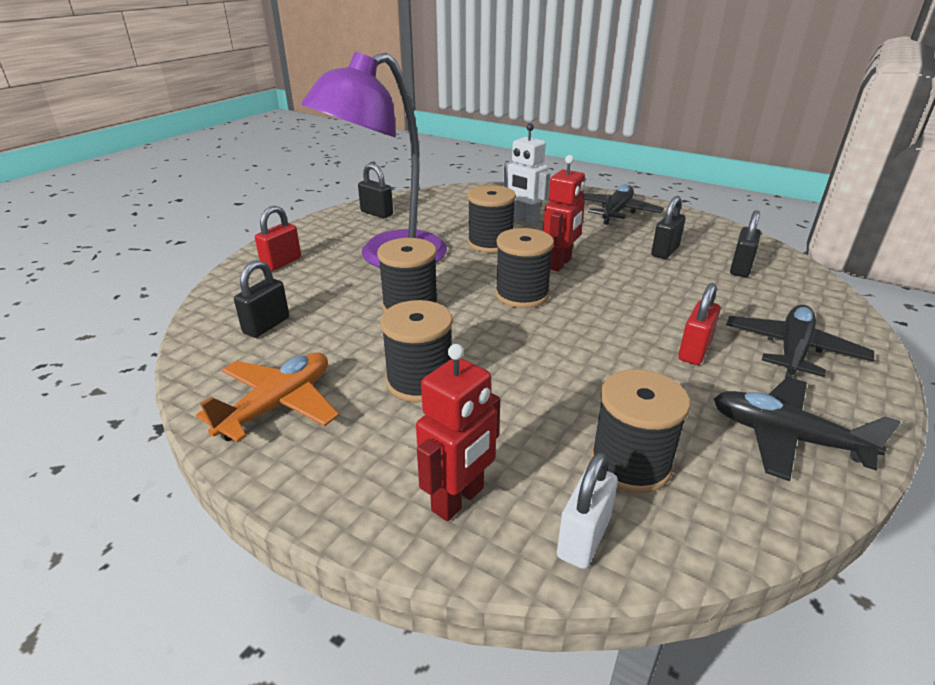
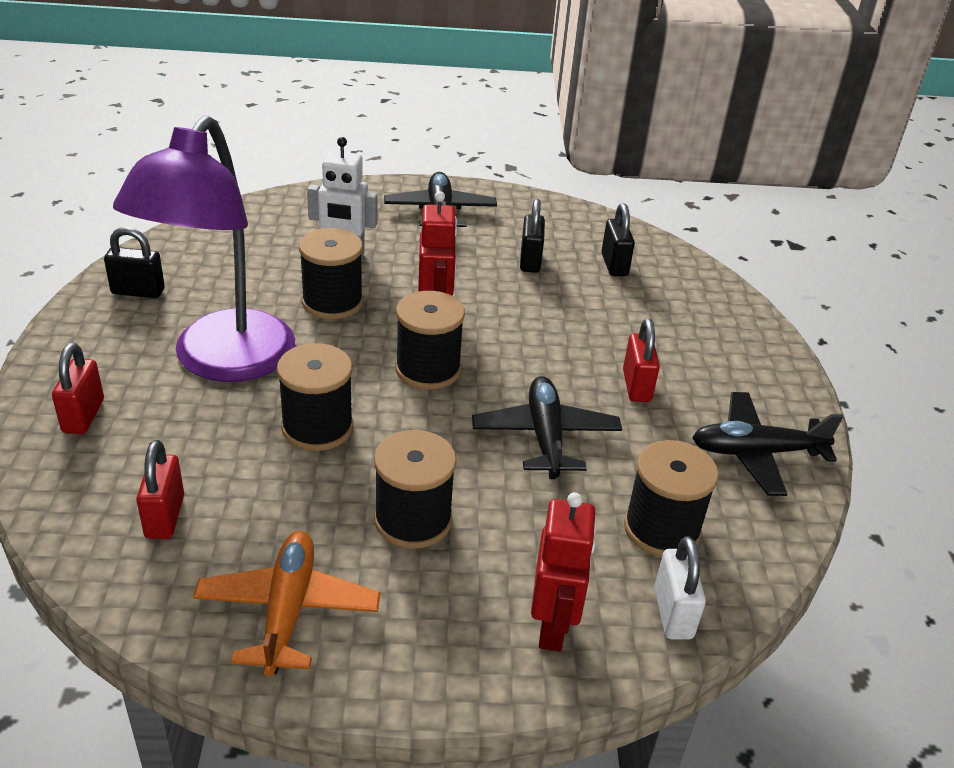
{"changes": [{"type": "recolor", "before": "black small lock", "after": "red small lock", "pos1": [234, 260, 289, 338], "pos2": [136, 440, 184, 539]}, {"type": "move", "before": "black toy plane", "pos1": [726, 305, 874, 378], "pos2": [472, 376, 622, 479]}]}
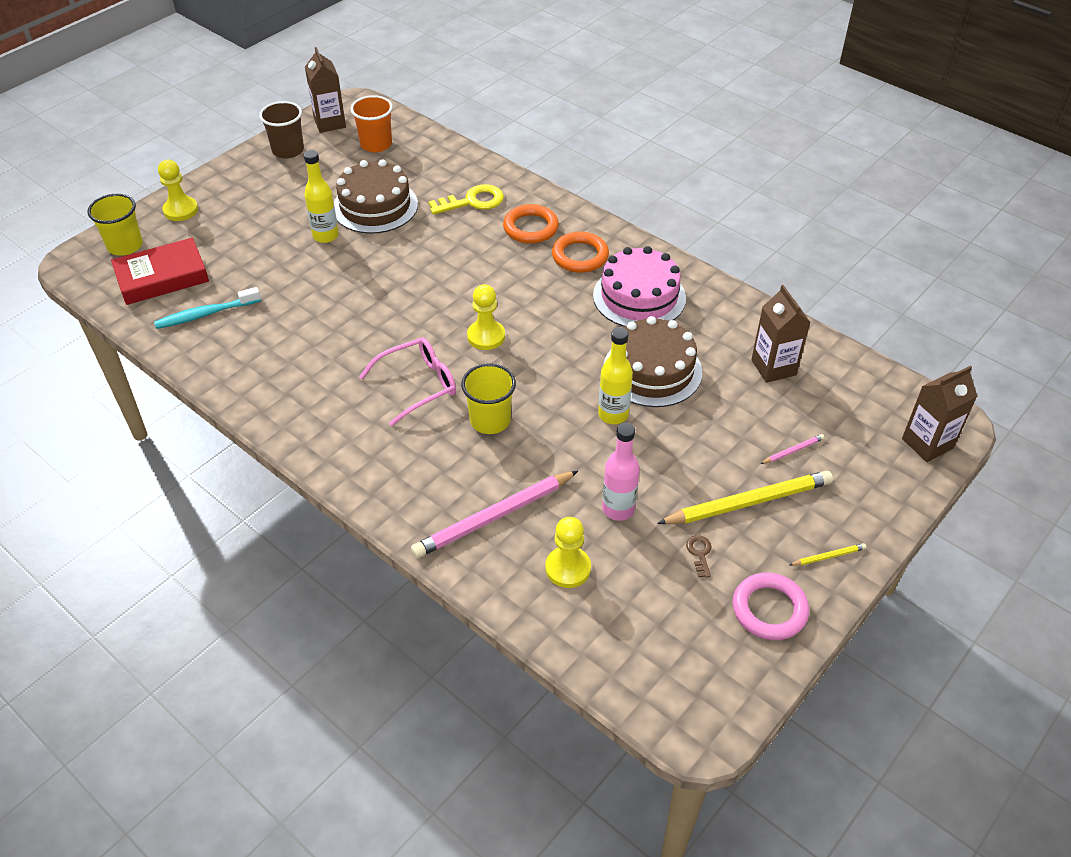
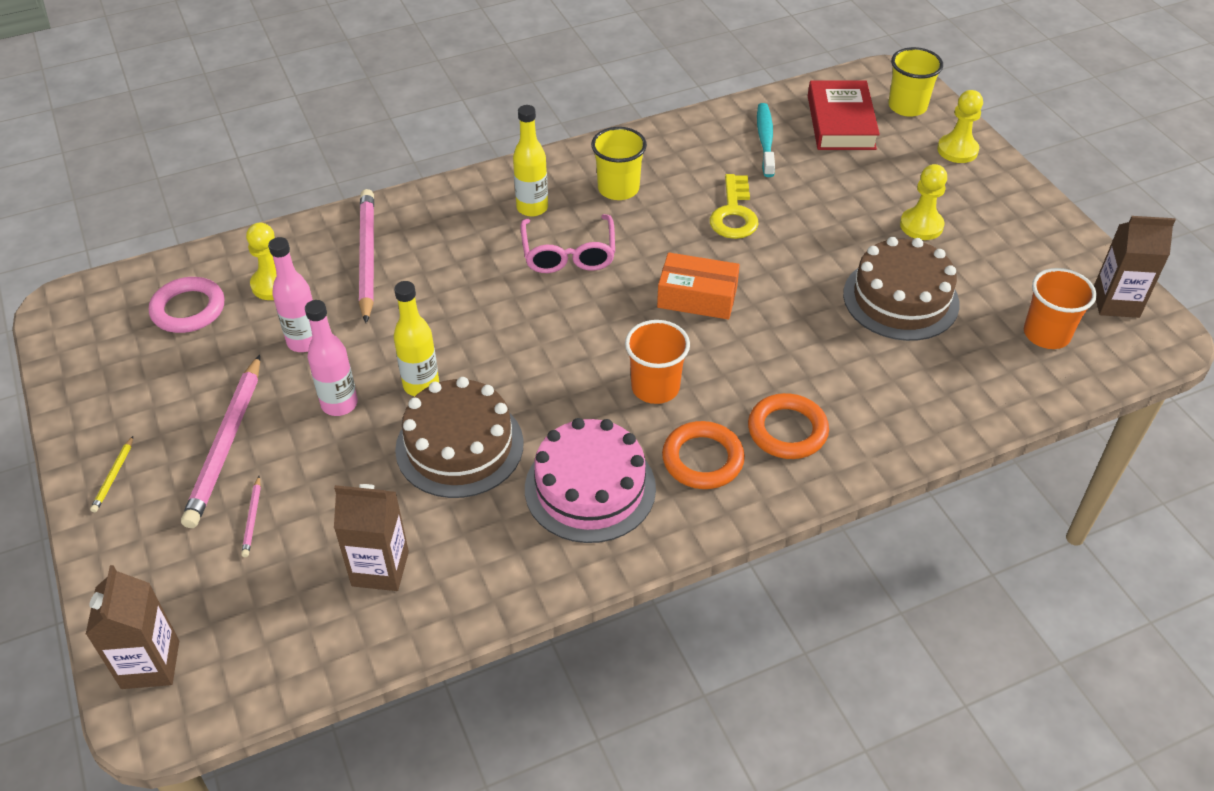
{"changes": [{"type": "delete", "before": "dark brown tumbler", "pos1": [259, 101, 304, 159]}, {"type": "move", "before": "yellow flask", "pos1": [304, 150, 339, 243], "pos2": [513, 105, 548, 217]}, {"type": "move", "before": "yellow key", "pos1": [428, 184, 504, 215], "pos2": [710, 174, 759, 239]}, {"type": "move", "before": "yellow tumbler", "pos1": [461, 364, 516, 434], "pos2": [591, 127, 647, 200]}, {"type": "move", "before": "yellow pawn", "pos1": [467, 284, 505, 350], "pos2": [900, 164, 947, 240]}, {"type": "recolor", "before": "yellow lead pencil", "after": "pink lead pencil", "pos1": [657, 471, 833, 524], "pos2": [181, 355, 260, 528]}, {"type": "delete", "before": "dark brown key", "pos1": [686, 535, 711, 578]}, {"type": "move", "before": "pink hoop", "pos1": [733, 573, 809, 640], "pos2": [149, 277, 225, 333]}, {"type": "insert", "after": "pink flask", "pos2": [305, 300, 358, 416]}, {"type": "insert", "after": "orange-coloured tumbler", "pos2": [625, 320, 690, 404]}, {"type": "insert", "after": "orange-coloured parcel", "pos2": [657, 252, 740, 320]}]}
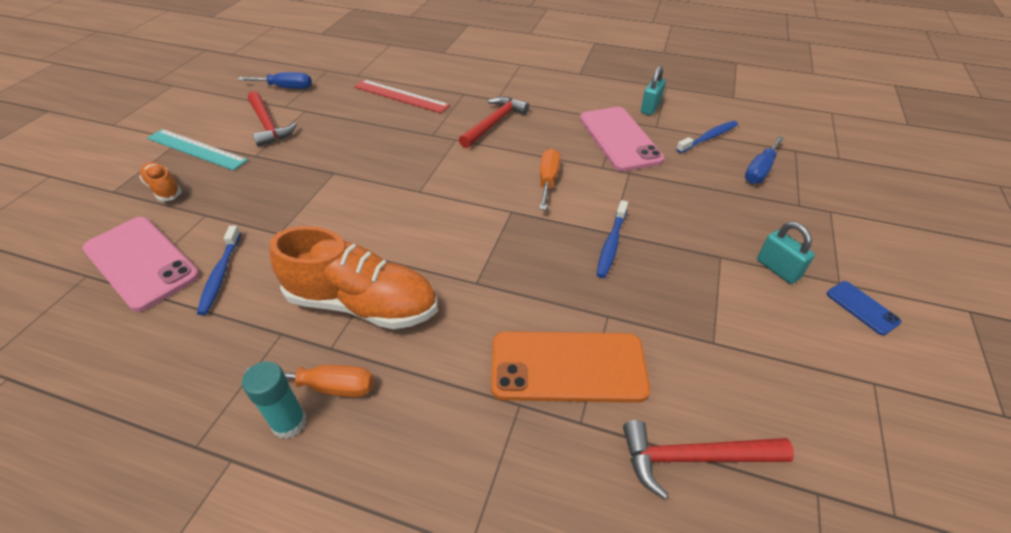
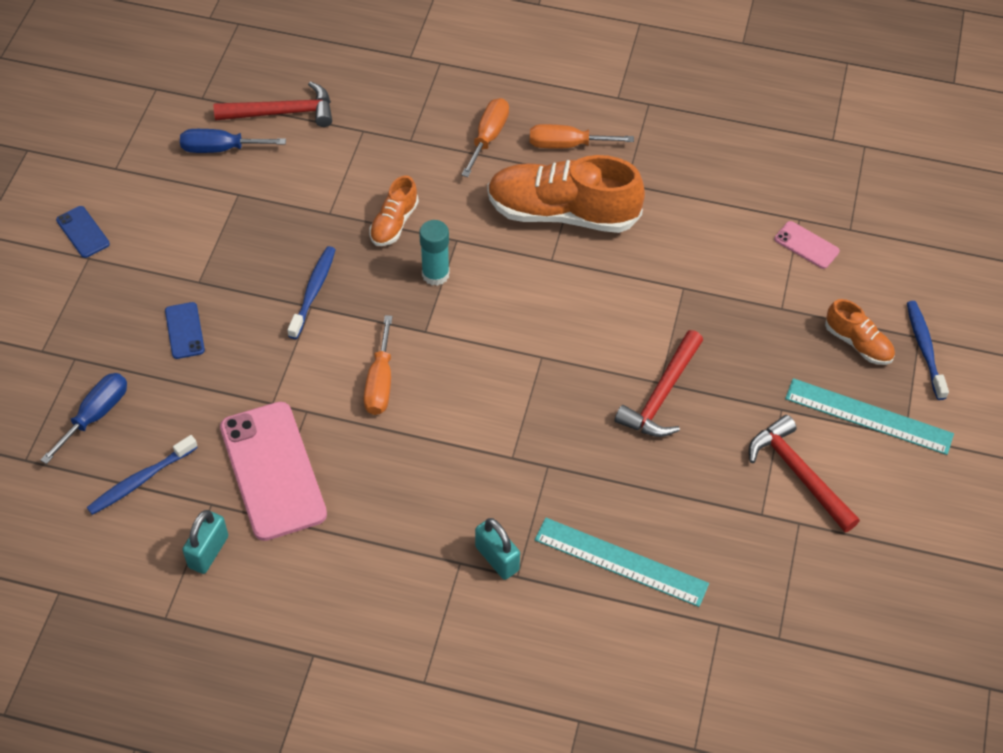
{"changes": [{"type": "resize", "before": "pink phone", "pos1": [82, 217, 200, 312], "pos2": [774, 221, 840, 269], "scale": 0.46}, {"type": "move", "before": "cobalt tooth brush", "pos1": [197, 226, 241, 315], "pos2": [907, 301, 949, 400]}, {"type": "move", "before": "cobalt hand screwdriver", "pos1": [238, 72, 312, 89], "pos2": [180, 129, 286, 153]}, {"type": "move", "before": "teal glue", "pos1": [242, 361, 307, 439], "pos2": [419, 220, 450, 286]}, {"type": "recolor", "before": "red straightedge", "after": "teal straightedge", "pos1": [354, 80, 450, 113], "pos2": [535, 518, 709, 607]}, {"type": "move", "before": "red carpenter's hammer", "pos1": [459, 97, 529, 148], "pos2": [615, 330, 703, 437]}, {"type": "delete", "before": "orange-coloured phone", "pos1": [491, 331, 650, 403]}, {"type": "move", "before": "teal small lock", "pos1": [757, 222, 815, 284], "pos2": [475, 518, 520, 580]}, {"type": "insert", "after": "cobalt phone", "pos2": [165, 302, 205, 359]}, {"type": "insert", "after": "orange-coloured lace-up shoe", "pos2": [369, 175, 419, 246]}, {"type": "insert", "after": "orange-coloured hand screwdriver", "pos2": [462, 98, 509, 177]}]}
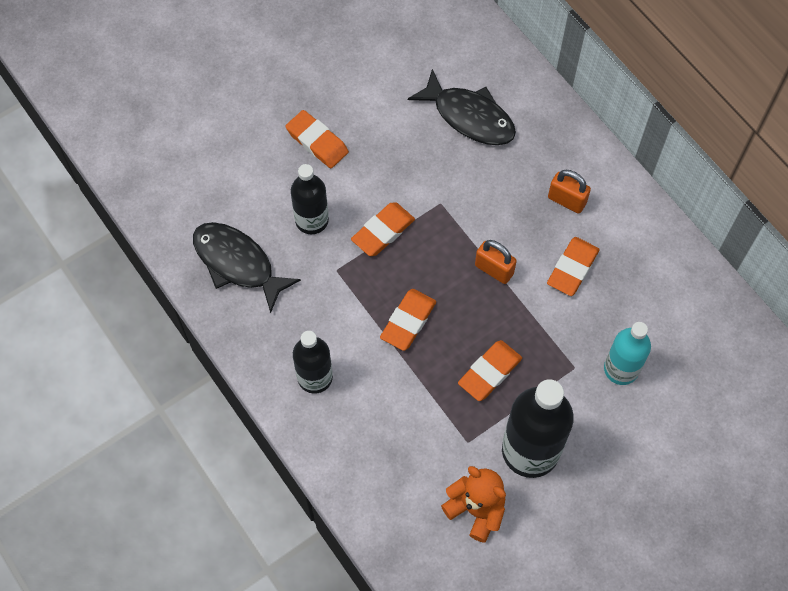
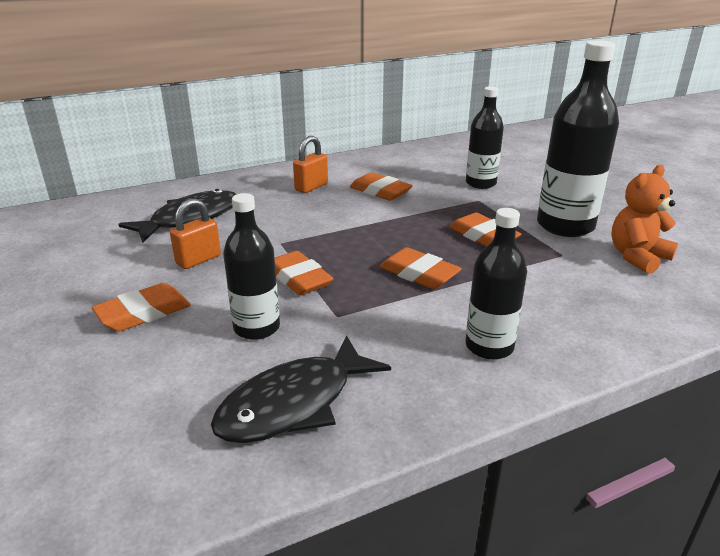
{"changes": [{"type": "move", "before": "orange-coloured small lock", "pos1": [475, 240, 517, 284], "pos2": [170, 198, 221, 269]}, {"type": "recolor", "before": "teal flask", "after": "black flask", "pos1": [604, 322, 651, 385], "pos2": [466, 86, 504, 189]}]}
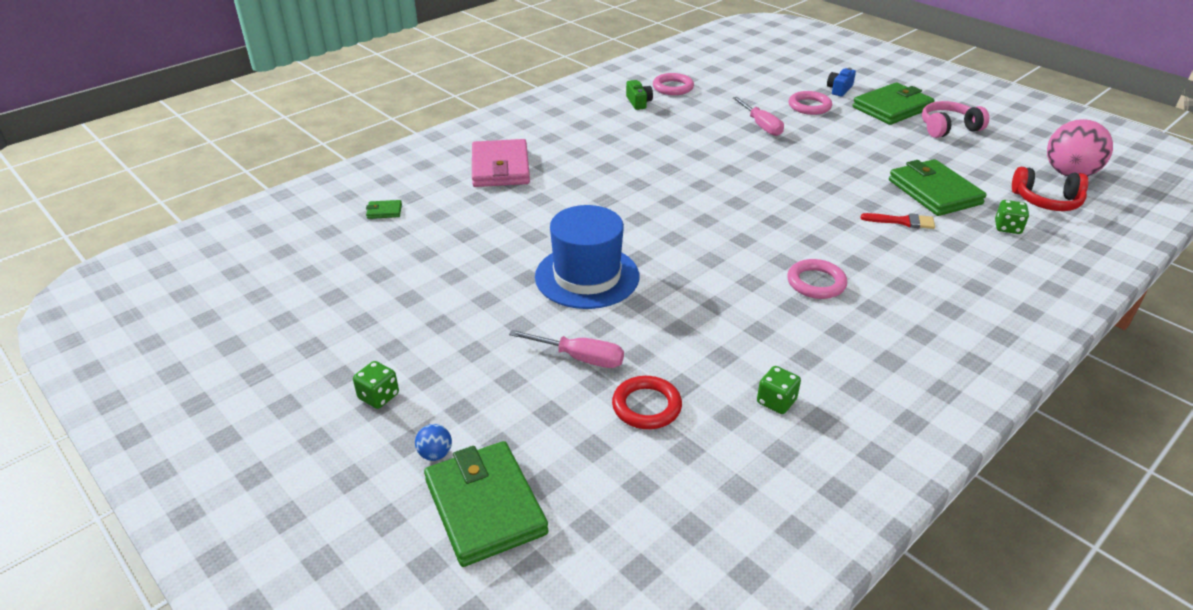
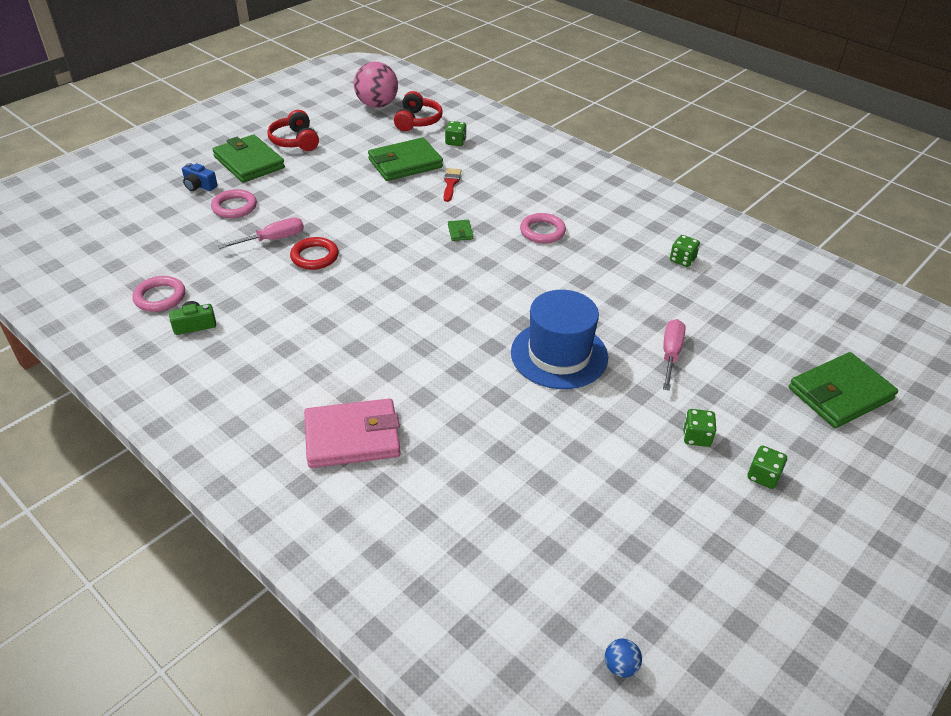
{"changes": [{"type": "move", "before": "green card wallet", "pos1": [366, 200, 402, 219], "pos2": [448, 220, 473, 241]}, {"type": "move", "before": "cobalt ball", "pos1": [415, 424, 452, 461], "pos2": [605, 639, 642, 678]}, {"type": "move", "before": "red hoop", "pos1": [612, 376, 682, 429], "pos2": [290, 237, 339, 270]}, {"type": "recolor", "before": "pink headset", "after": "red headset", "pos1": [922, 101, 989, 138], "pos2": [267, 110, 319, 151]}, {"type": "insert", "after": "green game die", "pos2": [683, 409, 716, 447]}]}
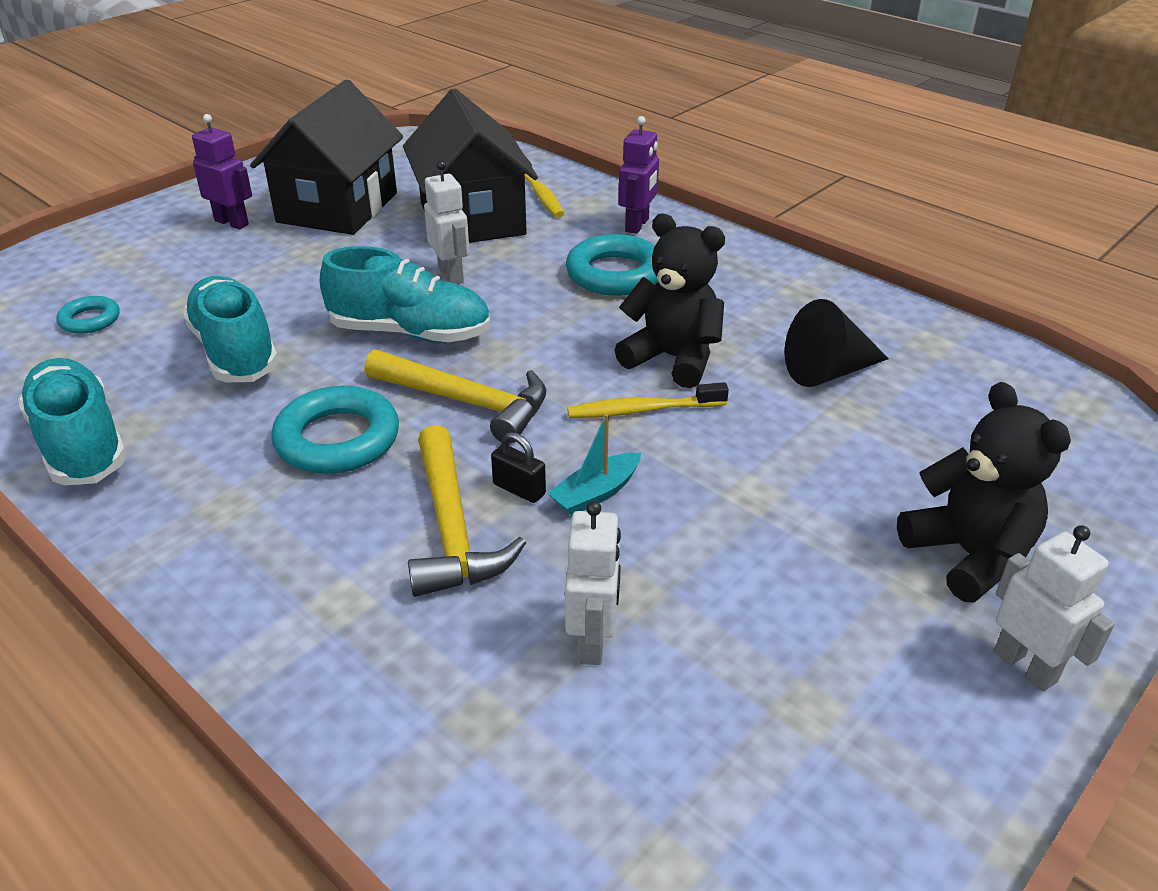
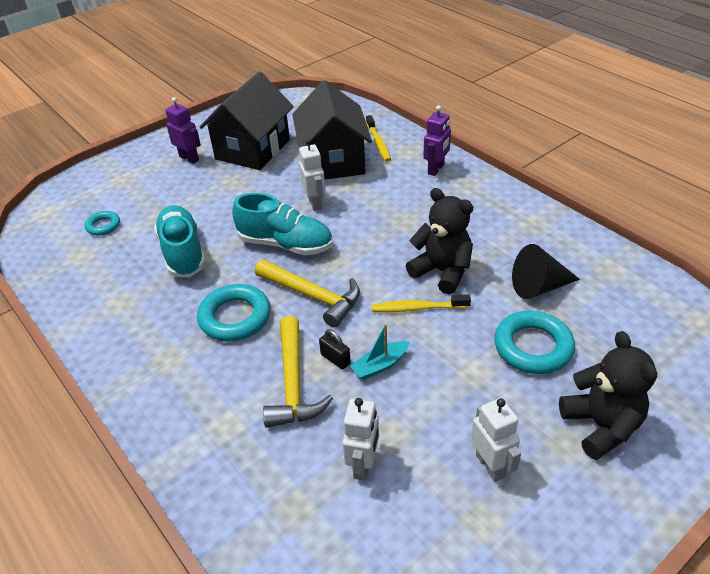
{"changes": [{"type": "delete", "before": "teal lace-up shoe", "pos1": [18, 358, 127, 485]}, {"type": "move", "before": "teal hoop", "pos1": [566, 234, 658, 296], "pos2": [494, 311, 575, 374]}, {"type": "move", "before": "pure white robot", "pos1": [994, 525, 1115, 691], "pos2": [471, 398, 521, 482]}]}
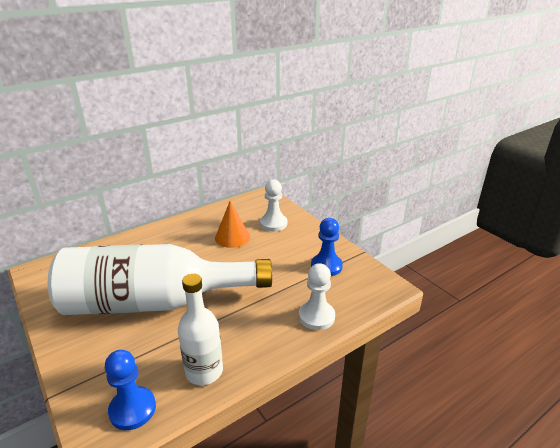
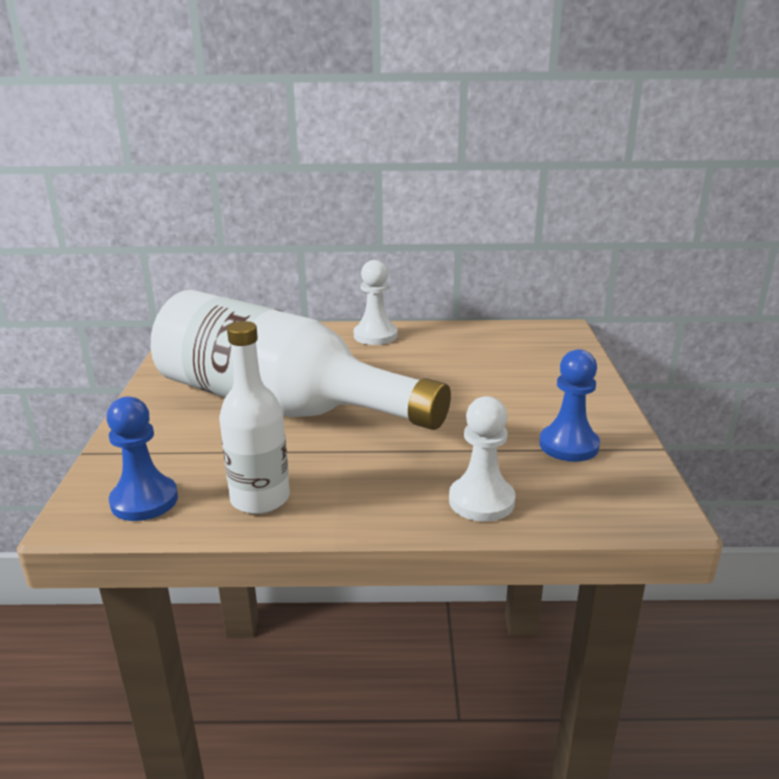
{"changes": [{"type": "delete", "before": "orange-coloured solid cone", "pos1": [215, 201, 250, 248]}, {"type": "move", "before": "pure white pawn", "pos1": [260, 180, 287, 231], "pos2": [354, 260, 397, 345]}]}
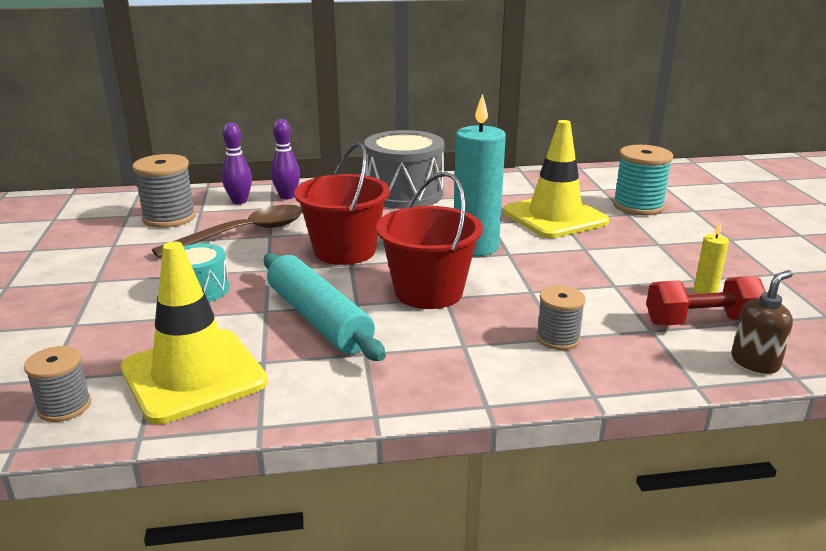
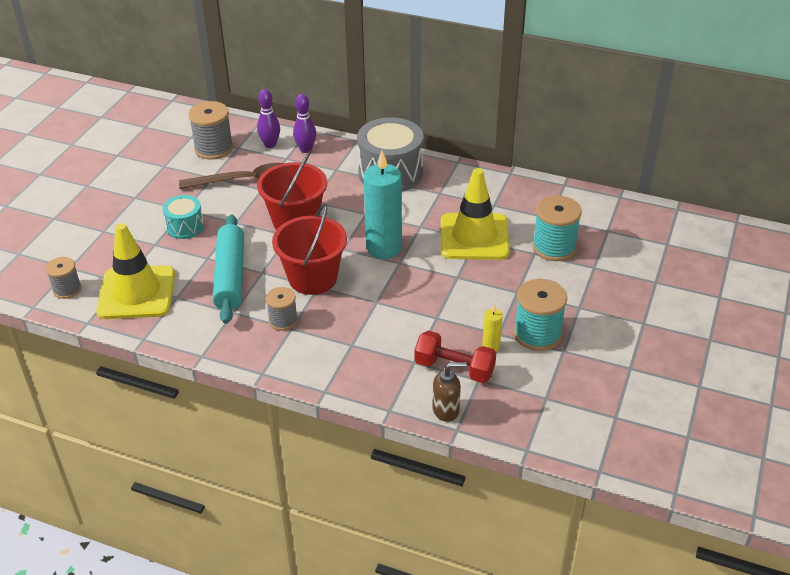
{"changes": [{"type": "move", "before": "grey reel of thread", "pos1": [536, 286, 586, 350], "pos2": [266, 287, 298, 330]}, {"type": "insert", "after": "teal reel of thread", "pos2": [514, 279, 567, 351]}]}
